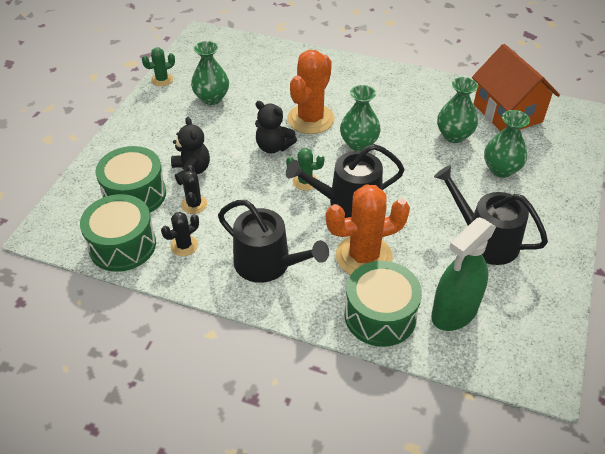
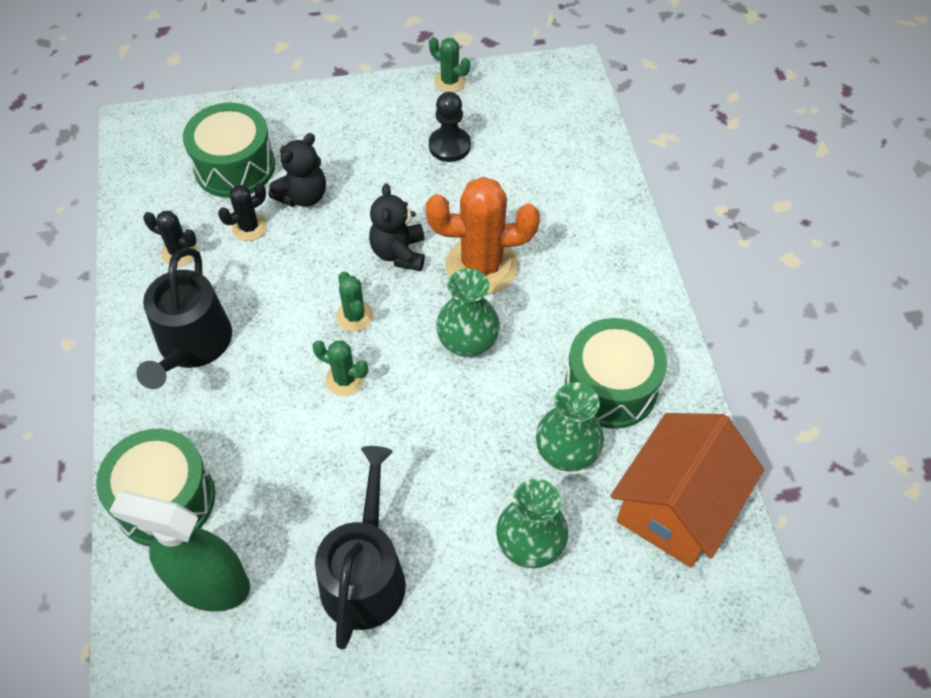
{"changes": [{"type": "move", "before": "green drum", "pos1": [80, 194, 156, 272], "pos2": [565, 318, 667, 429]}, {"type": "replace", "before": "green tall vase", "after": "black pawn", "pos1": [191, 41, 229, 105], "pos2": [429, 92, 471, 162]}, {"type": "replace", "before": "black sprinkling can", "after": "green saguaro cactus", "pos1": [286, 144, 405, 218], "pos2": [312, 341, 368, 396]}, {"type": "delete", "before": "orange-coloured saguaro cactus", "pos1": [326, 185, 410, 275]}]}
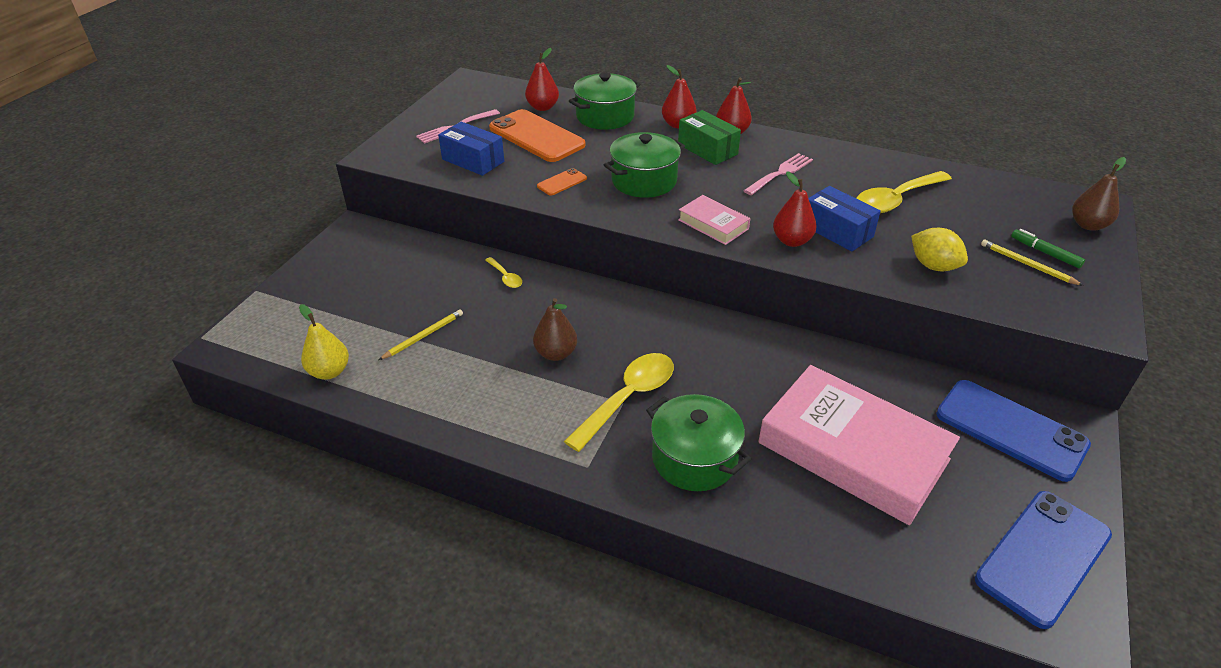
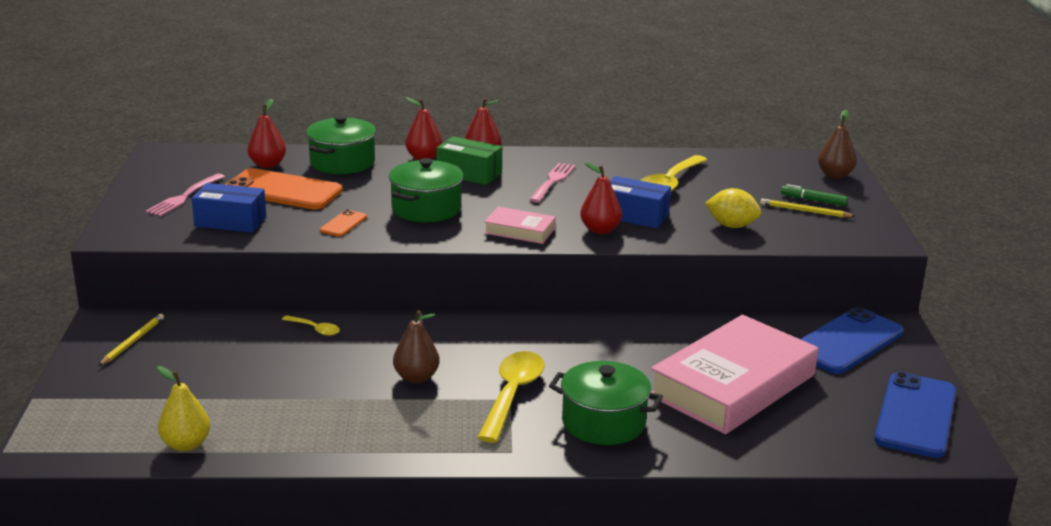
{"changes": [{"type": "move", "before": "yellow lead pencil", "pos1": [379, 309, 463, 360], "pos2": [99, 314, 164, 366]}, {"type": "rotate", "before": "pink book", "pos1": [758, 365, 960, 525], "pos2": [651, 315, 818, 434], "turn": -60}, {"type": "rotate", "before": "cobalt phone", "pos1": [936, 380, 1091, 482], "pos2": [801, 307, 904, 374], "turn": -60}]}
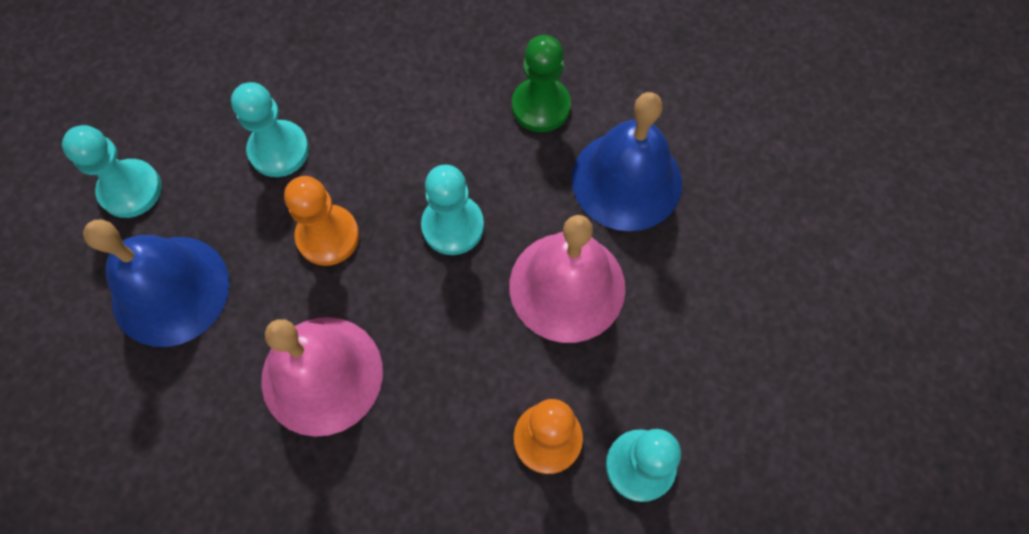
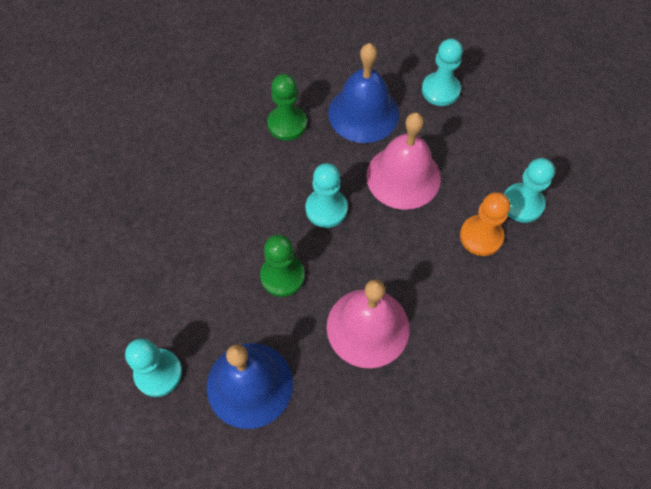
{"changes": [{"type": "move", "before": "teal pawn", "pos1": [231, 82, 309, 177], "pos2": [422, 39, 463, 106]}, {"type": "recolor", "before": "orange-coloured pawn", "after": "green pawn", "pos1": [284, 176, 359, 266], "pos2": [260, 234, 305, 297]}]}
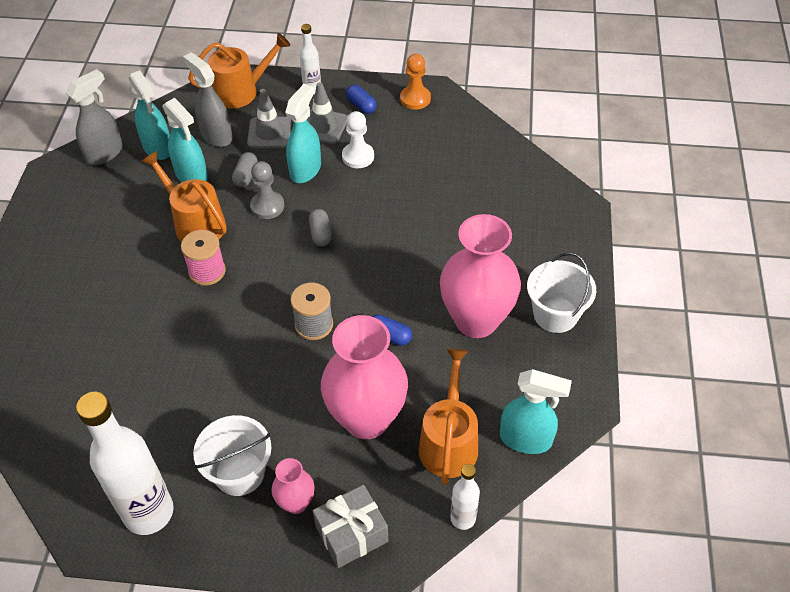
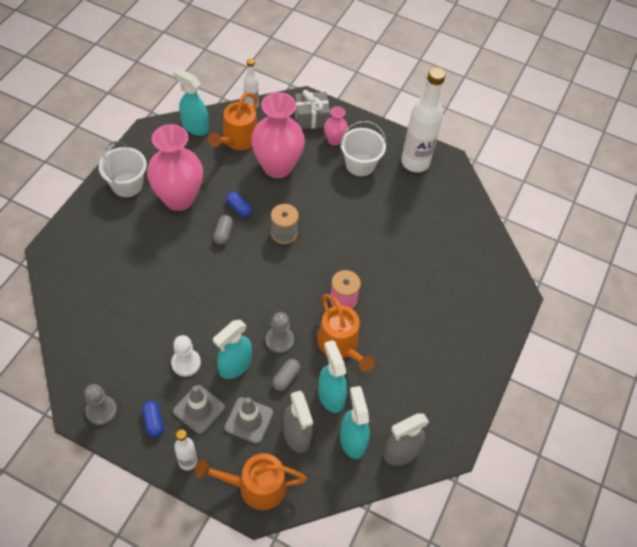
{"changes": [{"type": "move", "before": "grey pill shape", "pos1": [309, 209, 332, 247], "pos2": [214, 215, 233, 245]}, {"type": "recolor", "before": "orange-coloured pawn", "after": "grey pawn", "pos1": [400, 54, 431, 110], "pos2": [84, 384, 117, 425]}]}
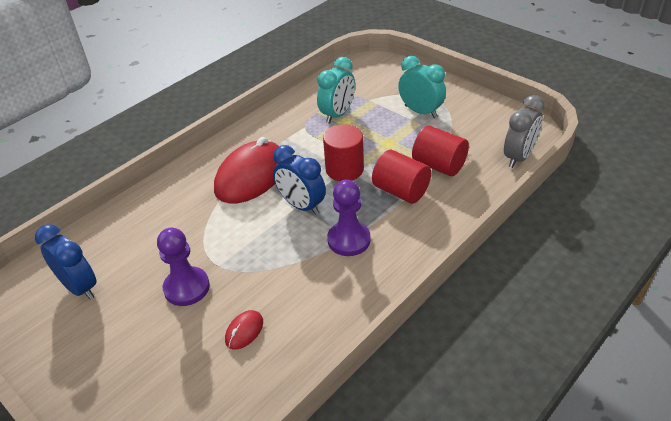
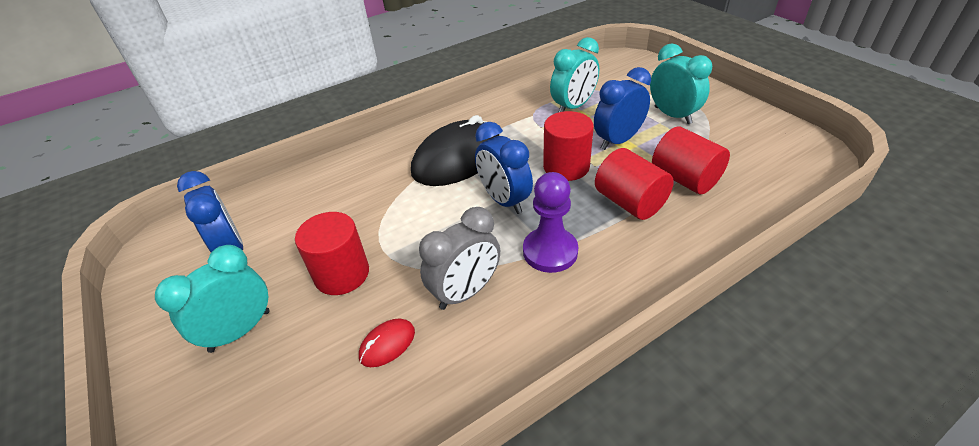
{"changes": [{"type": "replace", "before": "royal purple pawn", "after": "red solid cylinder", "pos1": [157, 228, 210, 306], "pos2": [295, 212, 369, 295]}, {"type": "recolor", "before": "red PC mouse", "after": "black PC mouse", "pos1": [214, 137, 279, 204], "pos2": [411, 115, 499, 186]}, {"type": "move", "before": "grey alarm clock", "pos1": [504, 95, 545, 168], "pos2": [419, 207, 500, 310]}, {"type": "insert", "after": "teal alarm clock", "pos2": [155, 245, 269, 353]}, {"type": "insert", "after": "cobalt alarm clock", "pos2": [594, 67, 651, 150]}]}
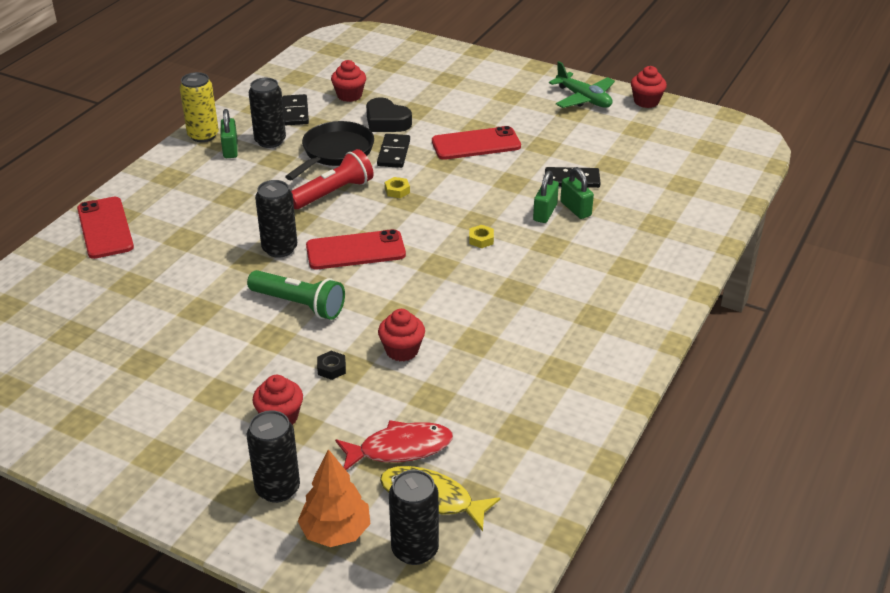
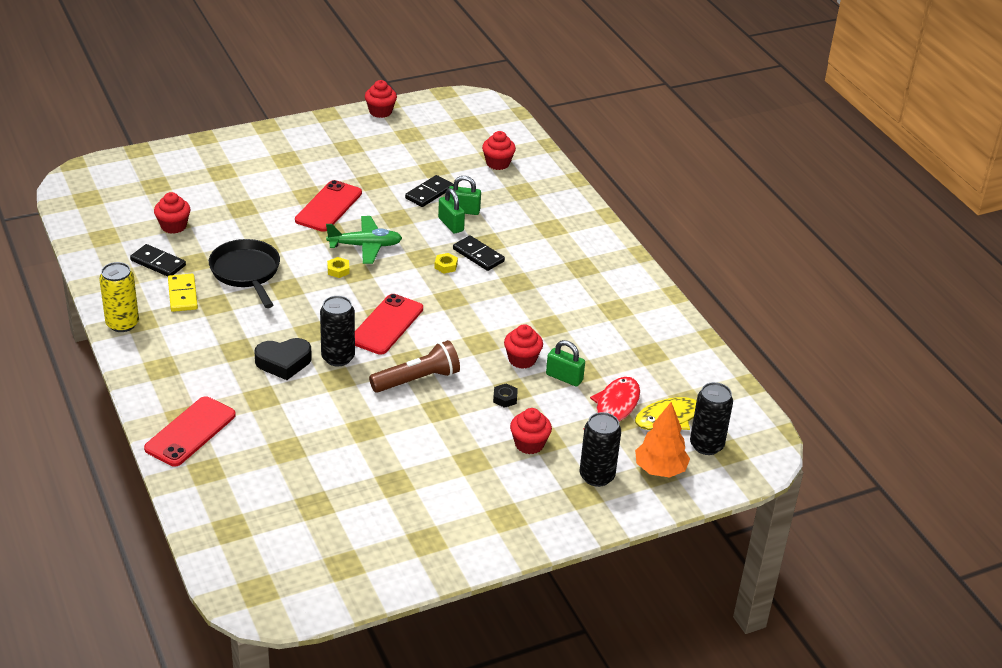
{"changes": [{"type": "rotate", "before": "red phone", "pos1": [77, 197, 134, 259], "pos2": [144, 396, 236, 467], "turn": -75}, {"type": "move", "before": "green small lock", "pos1": [221, 109, 238, 158], "pos2": [546, 340, 585, 387]}, {"type": "recolor", "before": "green torch", "after": "dark brown torch", "pos1": [247, 270, 345, 320], "pos2": [369, 340, 460, 393]}, {"type": "replace", "before": "black soda can", "after": "yellow domino piece", "pos1": [249, 78, 286, 148], "pos2": [168, 274, 198, 312]}, {"type": "delete", "before": "red torch", "pos1": [291, 149, 374, 209]}, {"type": "move", "before": "black heart shape", "pos1": [366, 97, 412, 132], "pos2": [254, 338, 312, 380]}, {"type": "move", "before": "black domino piece", "pos1": [377, 134, 410, 168], "pos2": [453, 236, 505, 271]}, {"type": "move", "before": "green toy plane", "pos1": [549, 61, 615, 108], "pos2": [326, 216, 402, 264]}, {"type": "insert", "after": "red muffin", "pos2": [482, 131, 516, 170]}]}
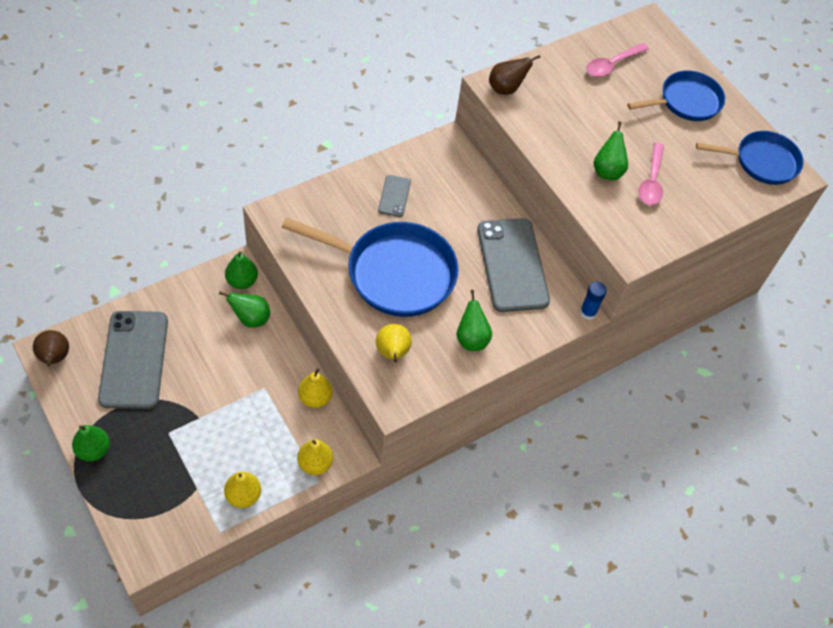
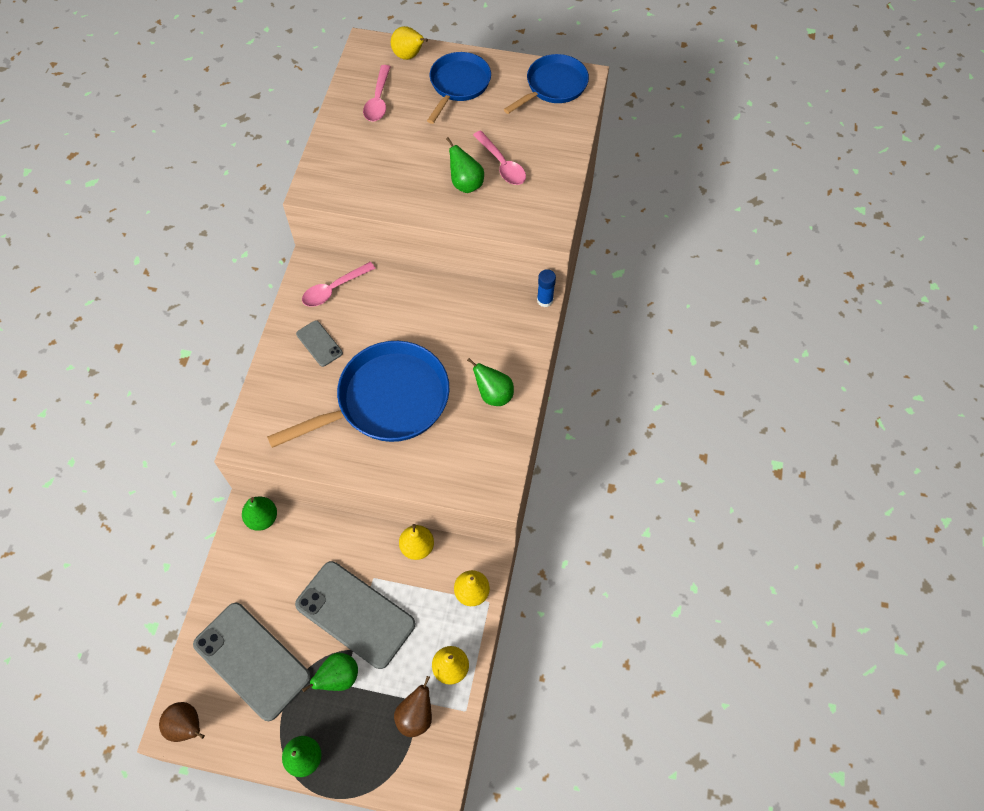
{"changes": [{"type": "move", "before": "green toy pear", "pos1": [219, 292, 270, 328], "pos2": [302, 653, 358, 692]}, {"type": "move", "before": "yellow toy pear", "pos1": [376, 324, 412, 362], "pos2": [391, 26, 428, 60]}, {"type": "move", "before": "grey phone", "pos1": [477, 218, 550, 312], "pos2": [295, 561, 415, 669]}, {"type": "move", "before": "dark brown toy pear", "pos1": [489, 55, 540, 95], "pos2": [394, 676, 432, 737]}, {"type": "insert", "after": "pink tablespoon", "pos2": [302, 262, 376, 307]}]}
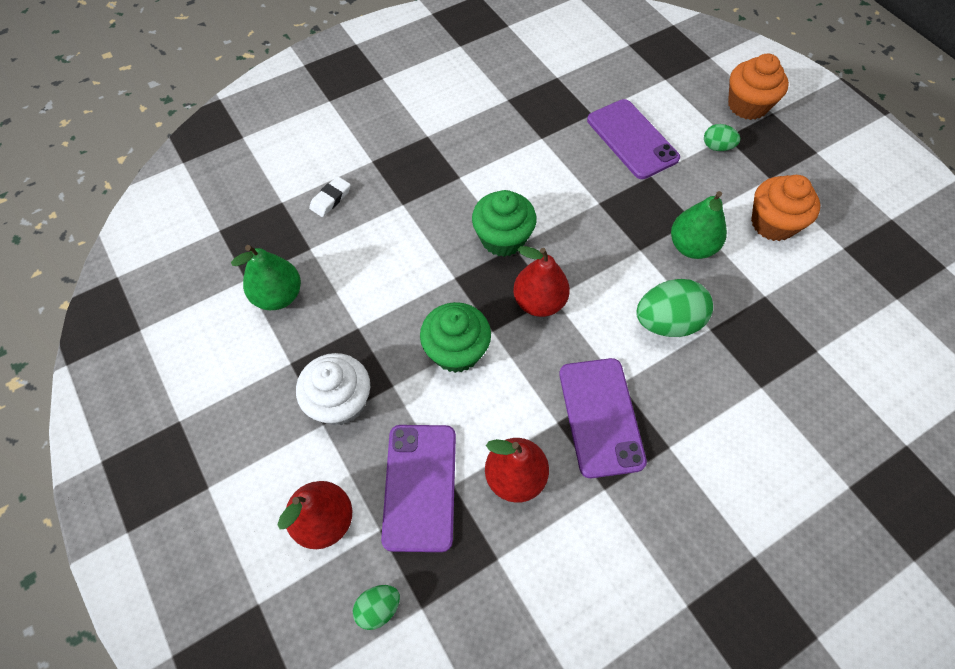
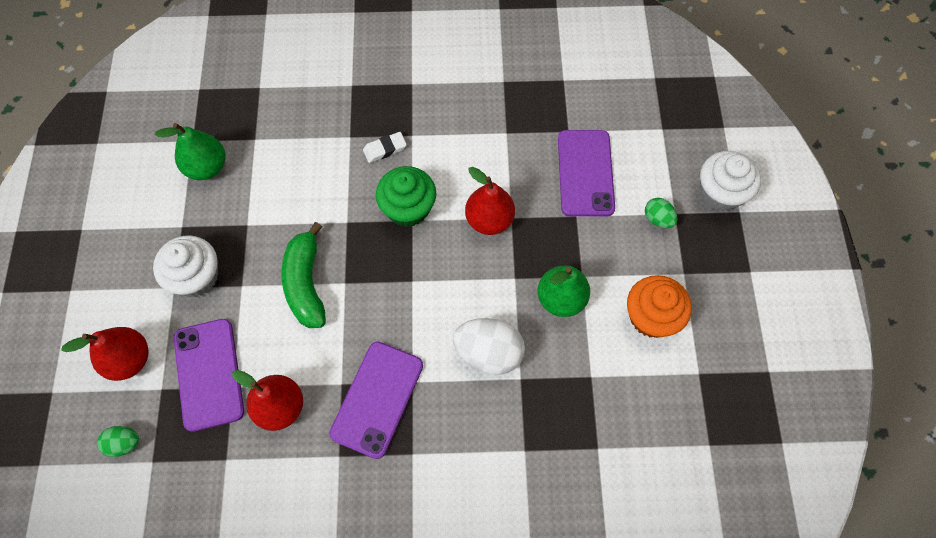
{"changes": [{"type": "move", "before": "pure white gum eraser", "pos1": [309, 176, 351, 217], "pos2": [363, 132, 407, 163]}, {"type": "rotate", "before": "royal purple phone", "pos1": [381, 425, 456, 552], "pos2": [174, 319, 244, 432], "turn": -45}, {"type": "replace", "before": "green muffin", "after": "green toy banana", "pos1": [420, 302, 491, 373], "pos2": [281, 222, 326, 328]}, {"type": "move", "before": "red toy pear", "pos1": [513, 246, 570, 317], "pos2": [465, 167, 515, 235]}, {"type": "recolor", "before": "green toy egg", "after": "pure white toy egg", "pos1": [636, 279, 713, 337], "pos2": [453, 318, 525, 375]}, {"type": "recolor", "before": "orange-coloured muffin", "after": "pure white muffin", "pos1": [728, 54, 789, 120], "pos2": [700, 151, 761, 211]}]}
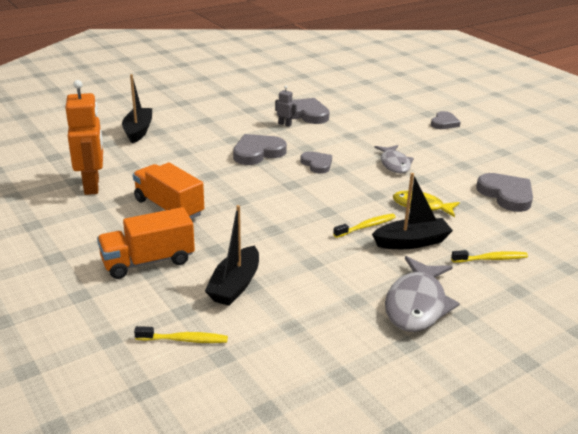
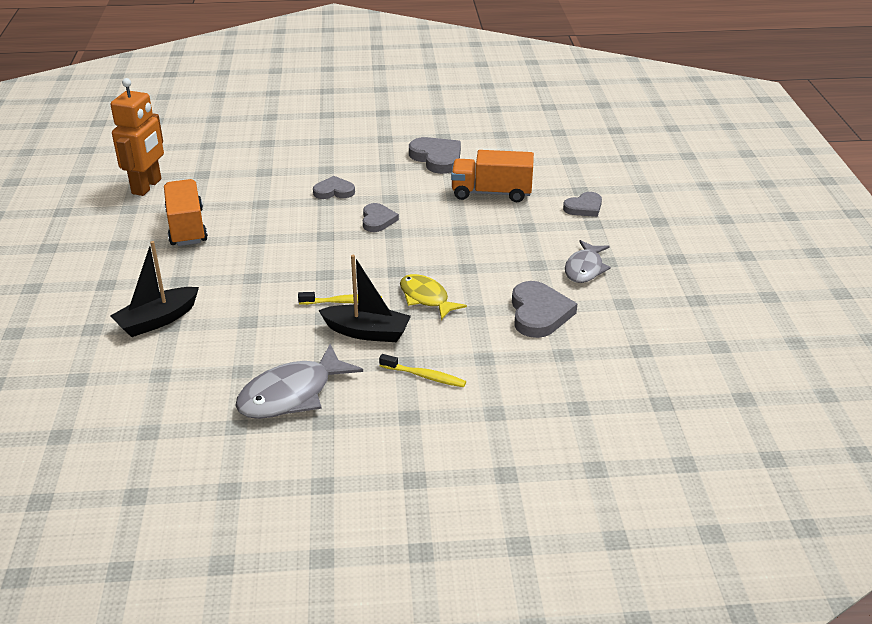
{"changes": [{"type": "move", "before": "orange-coloured toy truck", "pos1": [97, 207, 195, 279], "pos2": [451, 150, 534, 202]}, {"type": "delete", "before": "black toy boat", "pos1": [122, 74, 152, 144]}, {"type": "delete", "before": "yellow tooth brush", "pos1": [134, 326, 228, 343]}, {"type": "resize", "before": "grey heart shape", "pos1": [233, 134, 287, 165], "pos2": [313, 176, 355, 199], "scale": 0.64}, {"type": "delete", "before": "grey robot", "pos1": [275, 86, 297, 127]}, {"type": "move", "before": "grey fish figure", "pos1": [375, 145, 414, 174], "pos2": [565, 240, 611, 283]}]}
